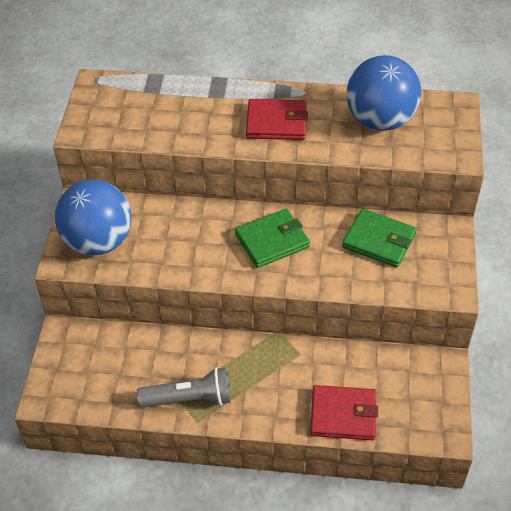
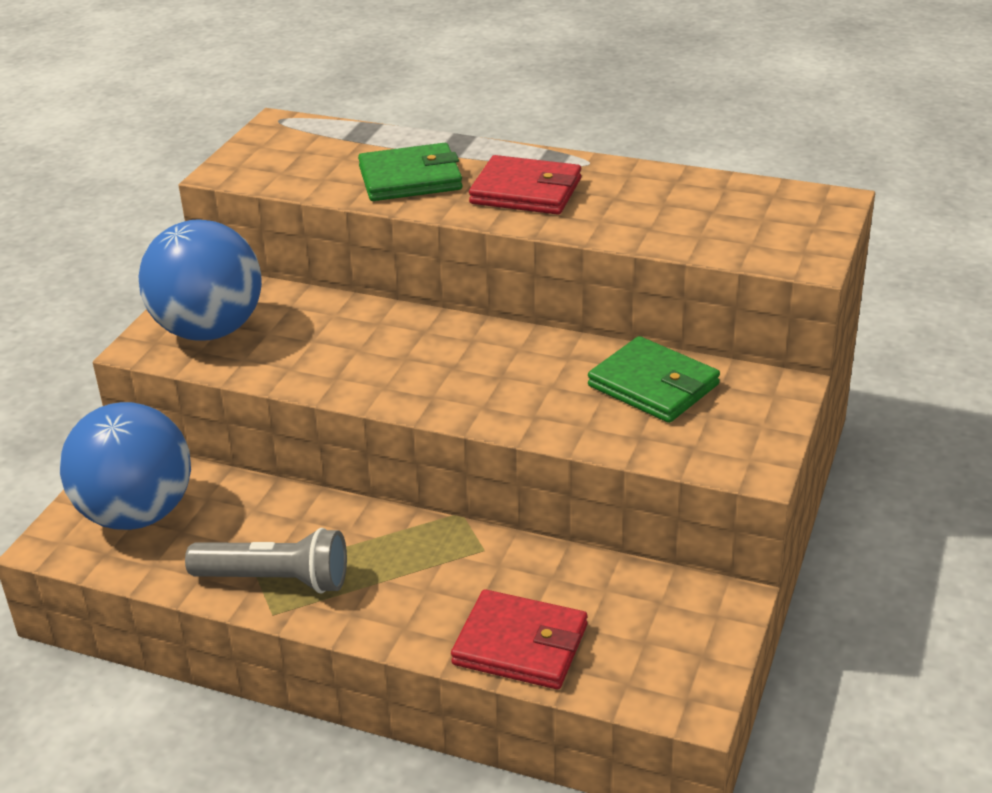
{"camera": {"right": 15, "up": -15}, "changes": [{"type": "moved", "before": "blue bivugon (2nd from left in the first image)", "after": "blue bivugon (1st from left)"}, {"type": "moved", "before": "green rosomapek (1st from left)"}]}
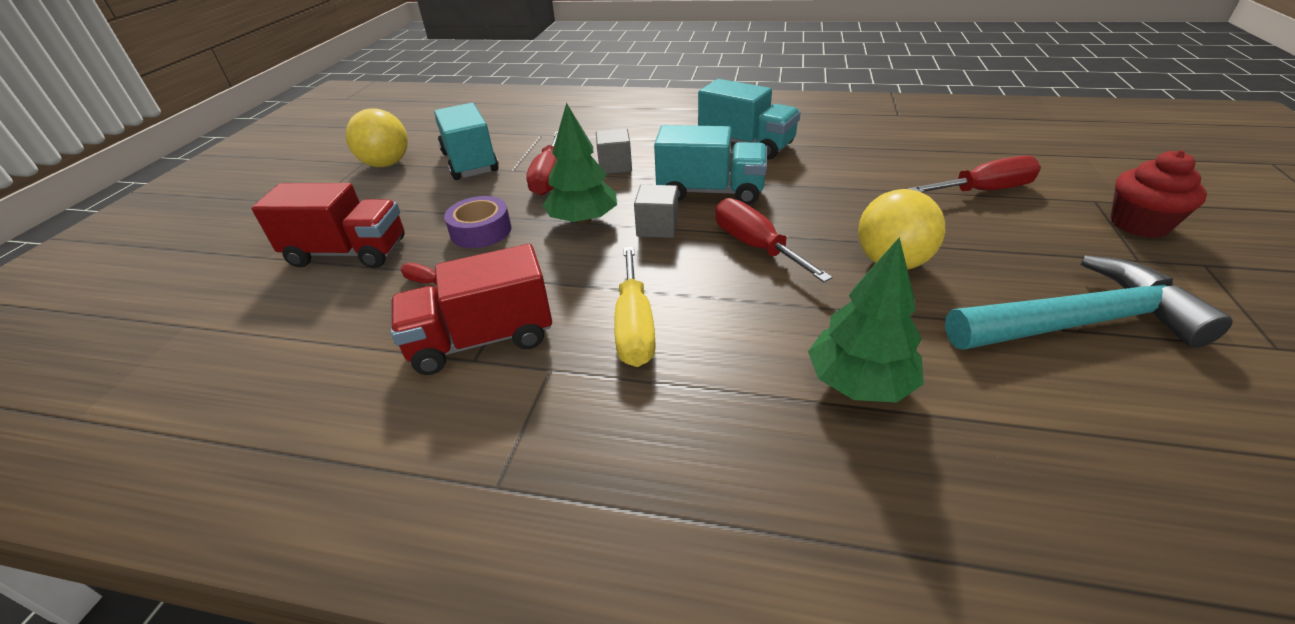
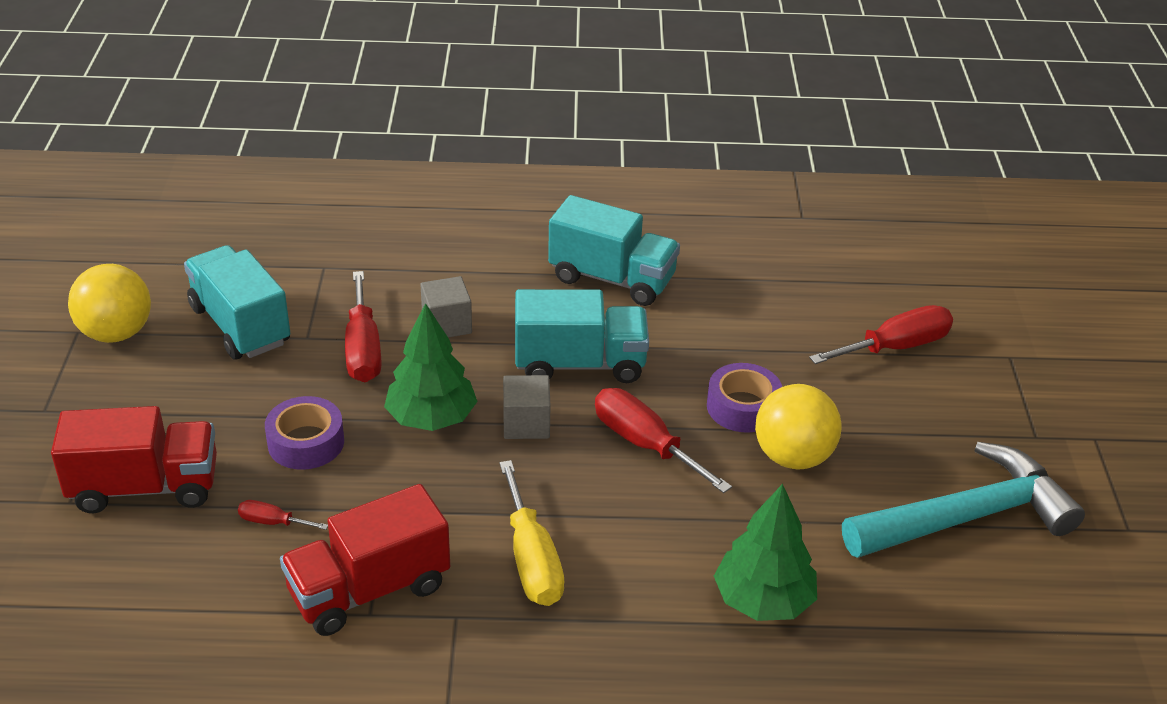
{"camera": {"right": -15, "up": 0}, "changes": [{"type": "added", "after": "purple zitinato (2nd from left)"}, {"type": "removed", "before": "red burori"}]}
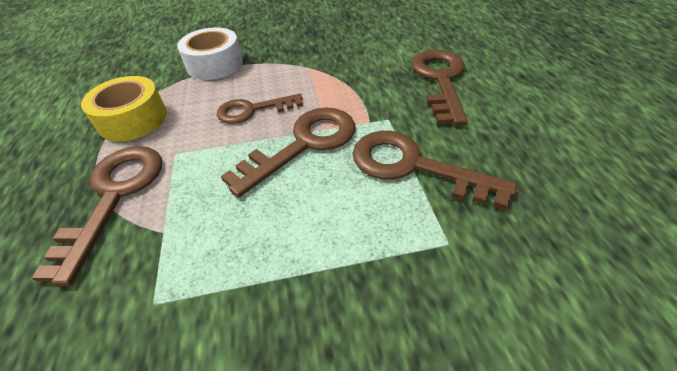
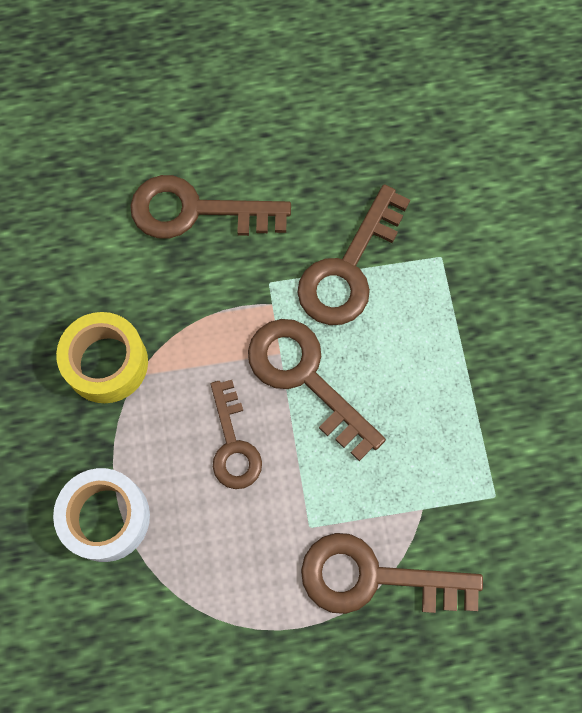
{"camera": {"right": -90, "up": 25}, "changes": [{"type": "moved", "before": "yellow zitinato"}]}
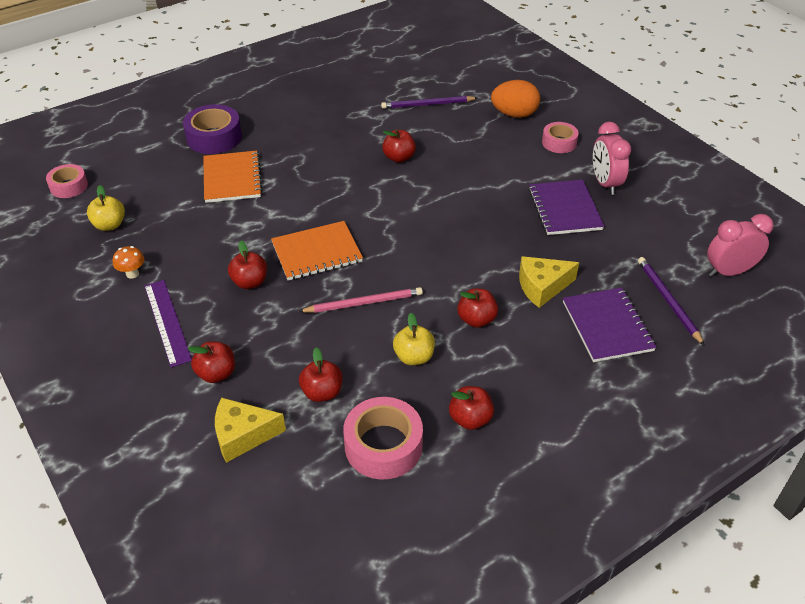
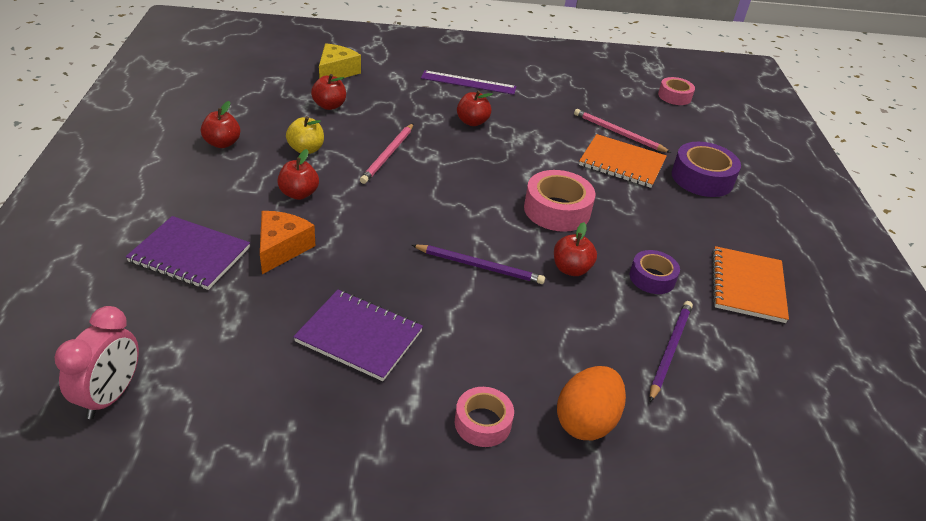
{"camera": {"right": 120, "up": -5}, "changes": [{"type": "recoloured", "before": "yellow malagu (2nd from left)", "after": "orange malagu"}, {"type": "moved", "before": "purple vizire (2nd from left in the first image)", "after": "purple vizire (1st from left)"}, {"type": "moved", "before": "pink zitinato (2nd from left)"}, {"type": "added", "after": "pink vizire (2nd from left)"}, {"type": "added", "after": "purple zitinato (1st from left)"}, {"type": "moved", "before": "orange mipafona (2nd from left)"}, {"type": "removed", "before": "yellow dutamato (1st from left)"}, {"type": "removed", "before": "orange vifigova"}, {"type": "removed", "before": "red dutamato (1st from left)"}, {"type": "removed", "before": "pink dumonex (1st from left)"}]}
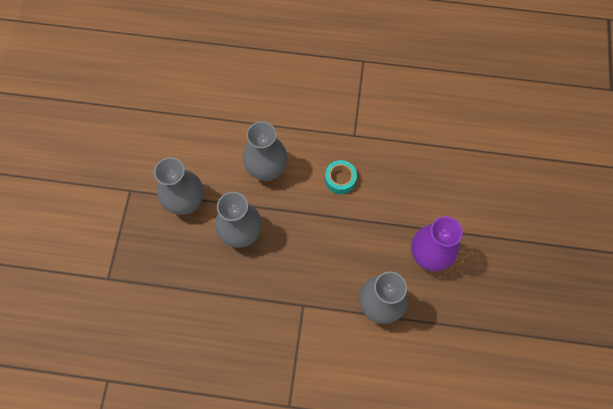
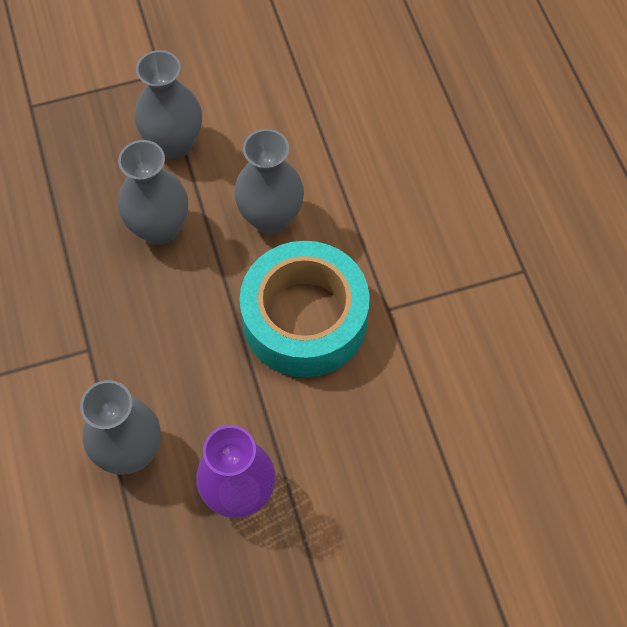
{"camera": {"right": 65, "up": -5}, "changes": [{"type": "resized", "before": "turquoise zitinato", "scale": 2.43}]}
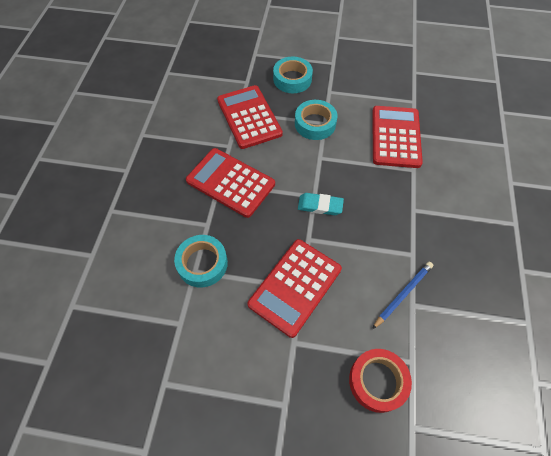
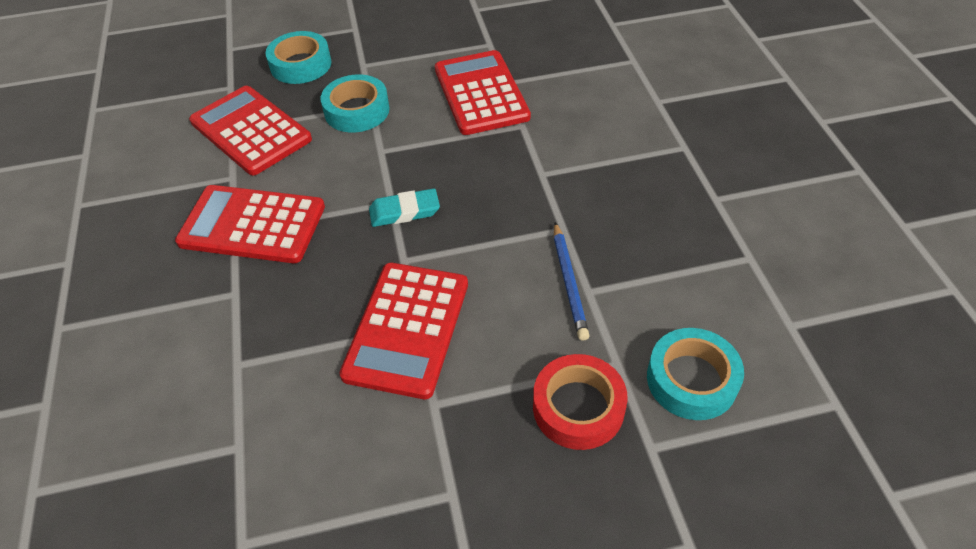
{"camera": {"right": -20, "up": -10}, "changes": [{"type": "turned", "before": "blue vizire", "turn": 150}, {"type": "moved", "before": "turquoise zitinato (1st from left in the first image)", "after": "turquoise zitinato (3rd from left)"}]}
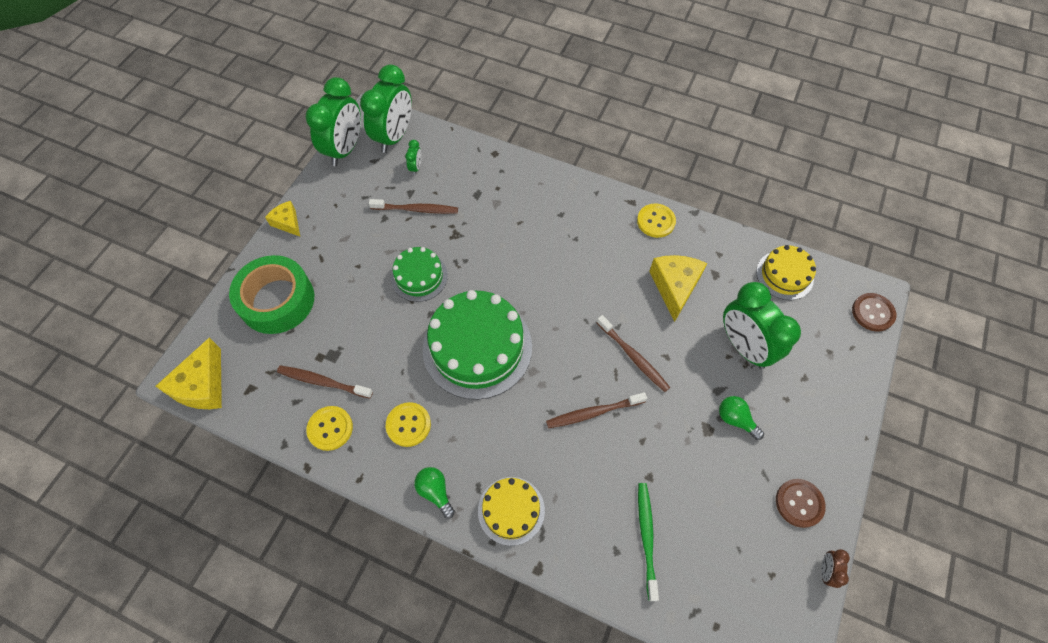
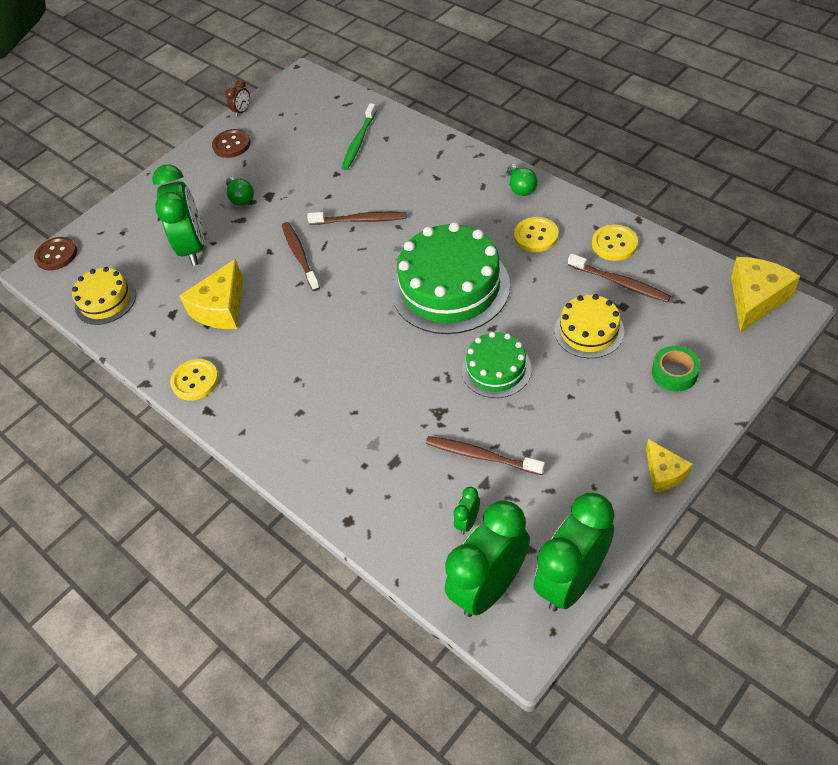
{"camera": {"right": -155, "up": -10}, "changes": [{"type": "moved", "before": "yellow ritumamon (1st from left in the first image)", "after": "yellow ritumamon (2nd from left)"}, {"type": "resized", "before": "green zitinato", "scale": 0.49}]}
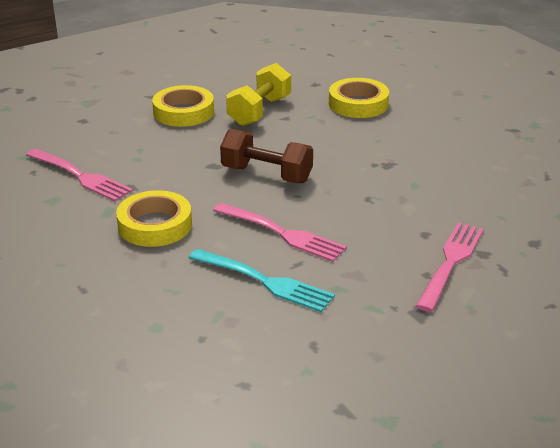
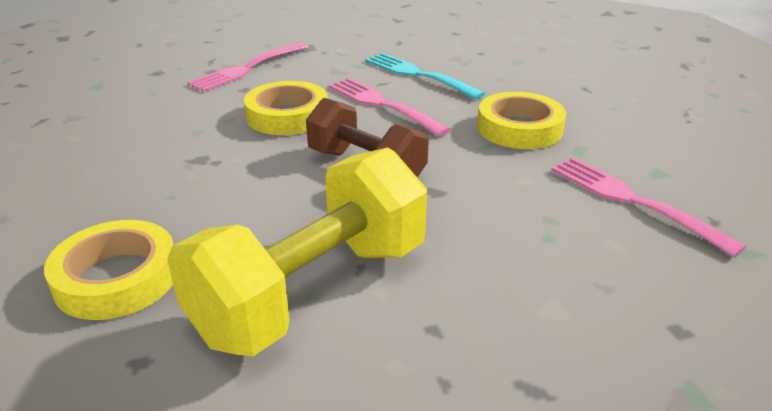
{"camera": {"right": -165, "up": 0}, "changes": [{"type": "resized", "before": "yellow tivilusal", "scale": 1.54}, {"type": "moved", "before": "yellow zitinato (2nd from left)"}]}
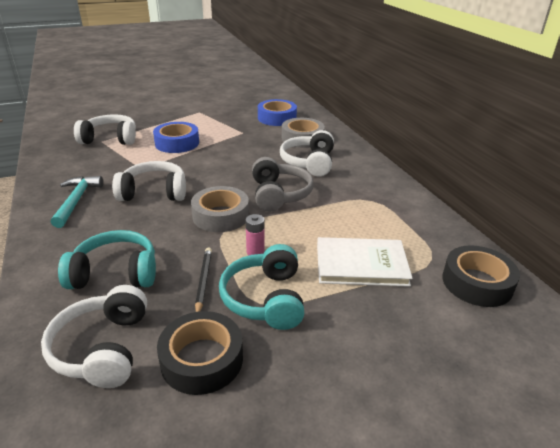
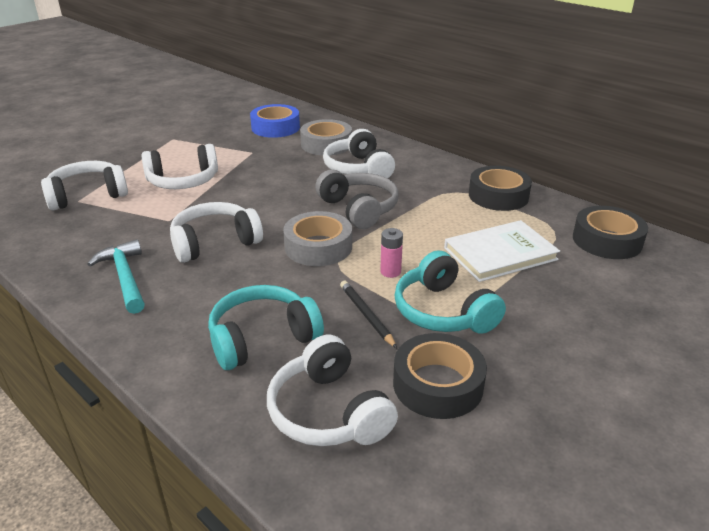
{"camera": {"right": -25, "up": 0}, "changes": [{"type": "replaced", "before": "blue zitinato (1st from left)", "after": "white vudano (2nd from left)"}, {"type": "added", "after": "black zitinato (2nd from left)"}]}
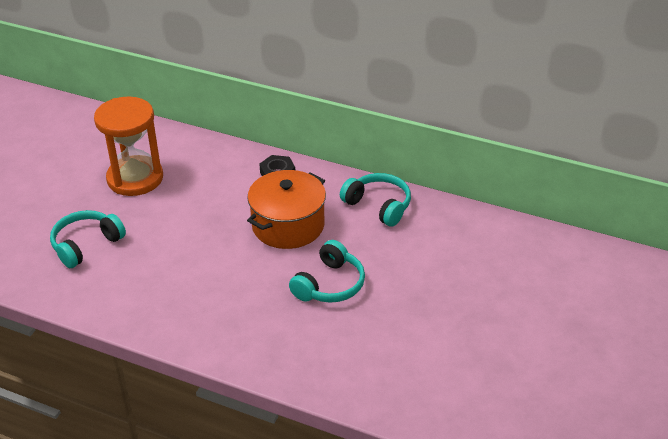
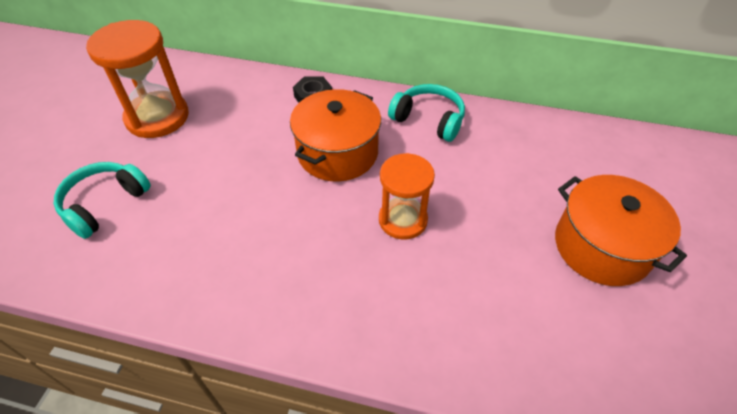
{"camera": {"right": -10, "up": 10}, "changes": [{"type": "replaced", "before": "turquoise vudano (2nd from left)", "after": "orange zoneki (2nd from left)"}, {"type": "added", "after": "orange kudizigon (2nd from left)"}]}
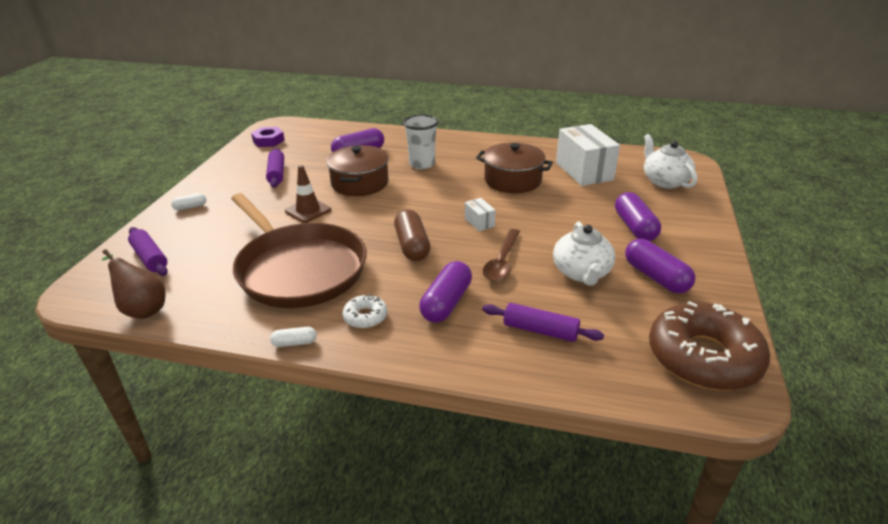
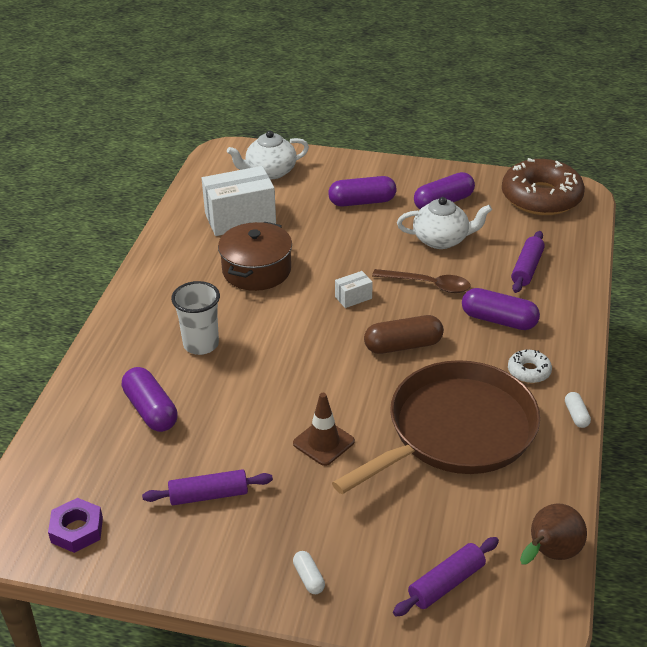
{"camera": {"right": -90, "up": 5}, "changes": [{"type": "removed", "before": "brown kudizigon (1st from left)"}]}
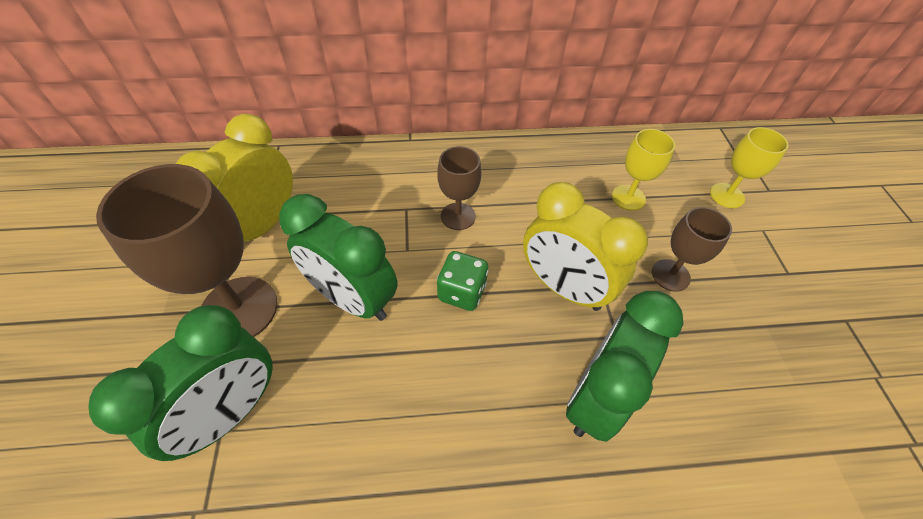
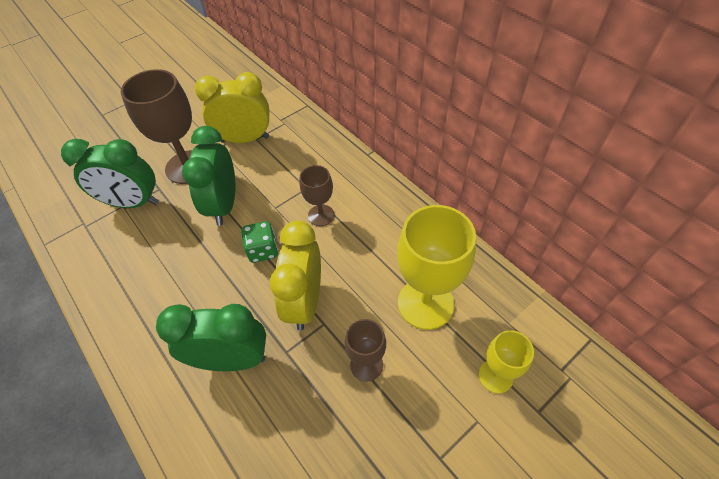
{"camera": {"right": 60, "up": 0}, "changes": [{"type": "resized", "before": "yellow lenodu (1st from left)", "scale": 1.83}]}
